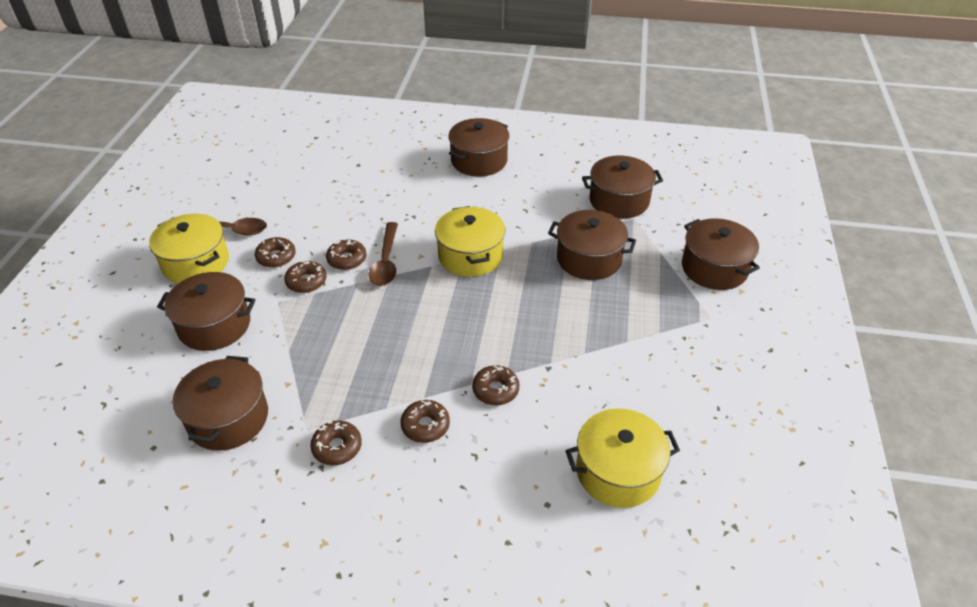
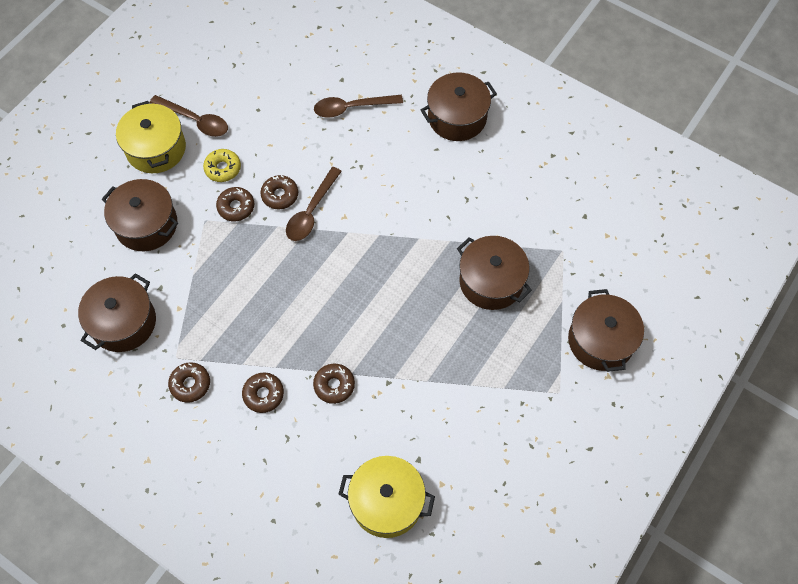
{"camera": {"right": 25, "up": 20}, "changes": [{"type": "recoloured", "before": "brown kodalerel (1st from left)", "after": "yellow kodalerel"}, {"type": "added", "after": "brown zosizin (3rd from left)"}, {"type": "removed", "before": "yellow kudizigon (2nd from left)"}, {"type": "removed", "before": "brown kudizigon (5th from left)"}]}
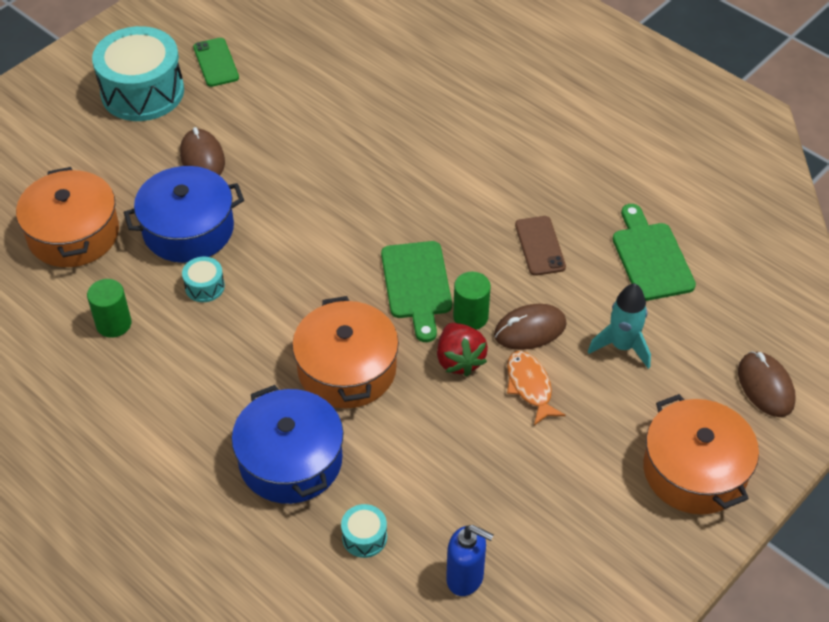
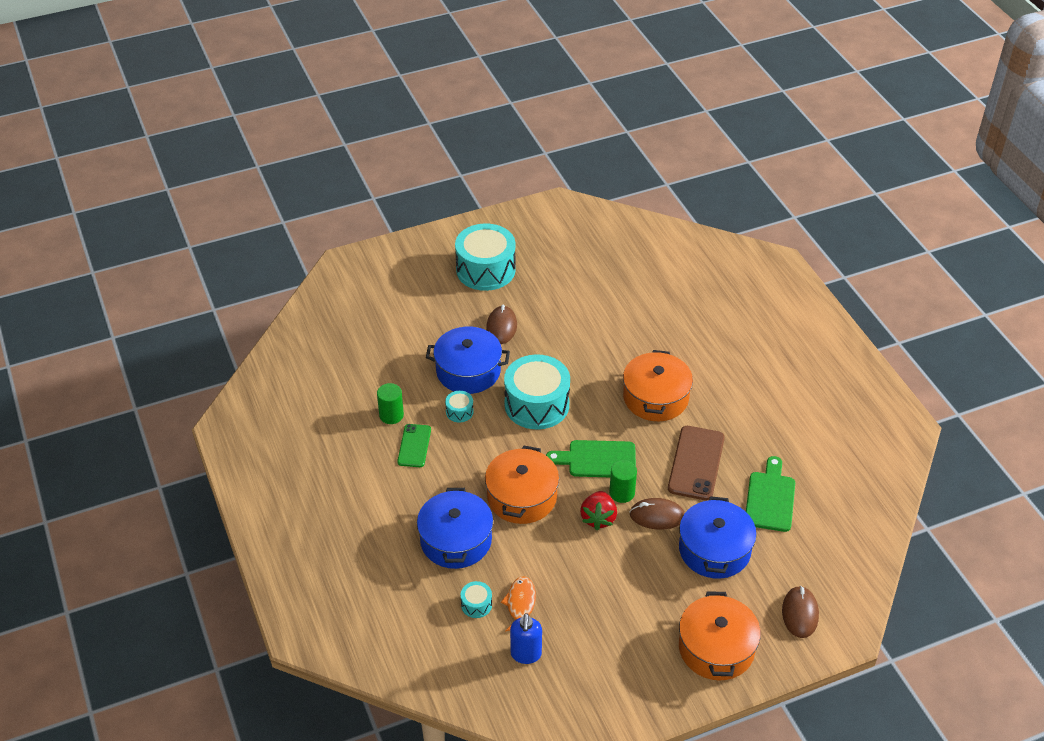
{"camera": {"right": 25, "up": -5}, "changes": [{"type": "moved", "before": "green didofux"}, {"type": "moved", "before": "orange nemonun"}, {"type": "added", "after": "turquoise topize (4th from left)"}, {"type": "turned", "before": "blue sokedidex", "turn": 45}, {"type": "turned", "before": "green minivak (1st from left)", "turn": 75}, {"type": "moved", "before": "orange kudizigon (1st from left in the first image)", "after": "orange kudizigon (2nd from left)"}, {"type": "resized", "before": "brown didofux", "scale": 1.64}, {"type": "replaced", "before": "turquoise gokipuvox", "after": "blue kudizigon (3rd from left)"}]}
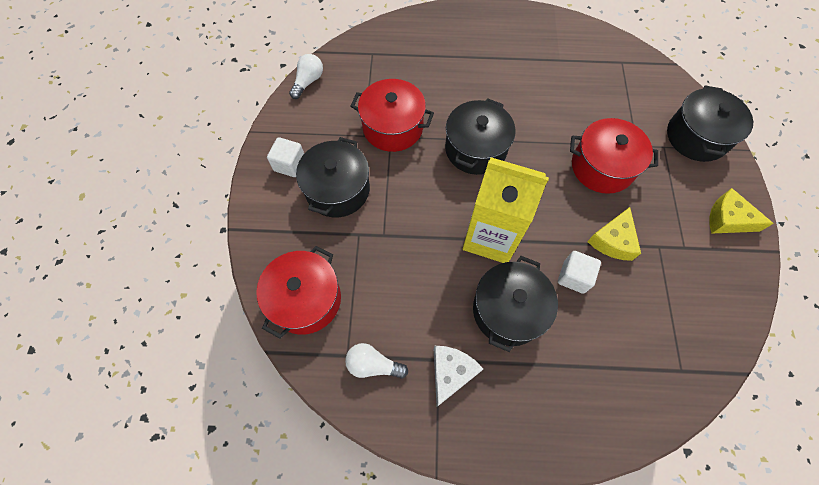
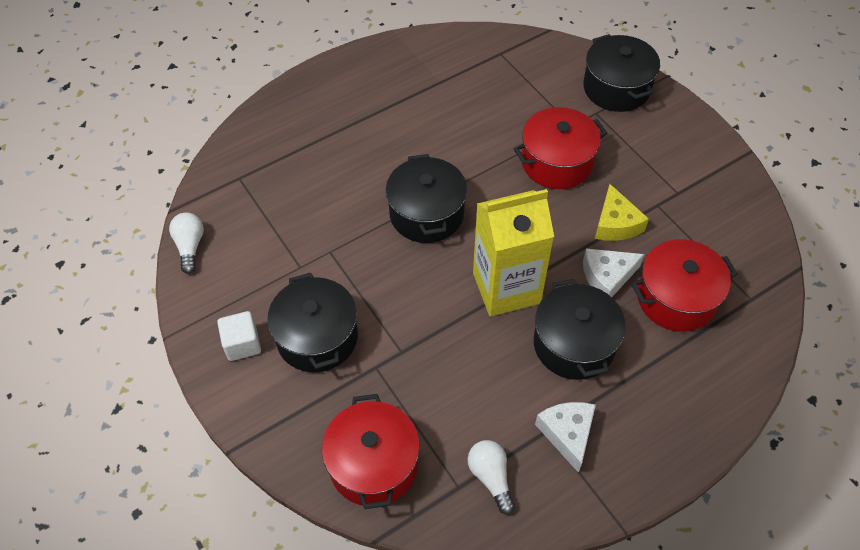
{"camera": {"right": -35, "up": -10}, "changes": [{"type": "turned", "before": "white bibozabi (2nd from left)", "turn": 90}, {"type": "replaced", "before": "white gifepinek (2nd from left)", "after": "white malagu (2nd from left)"}, {"type": "moved", "before": "red kudizigon (2nd from left in the first image)", "after": "red kudizigon (3rd from left)"}, {"type": "removed", "before": "yellow malagu (2nd from left)"}]}
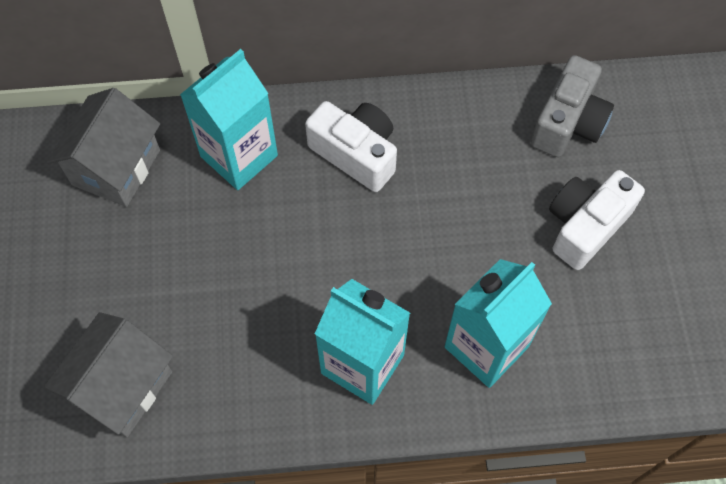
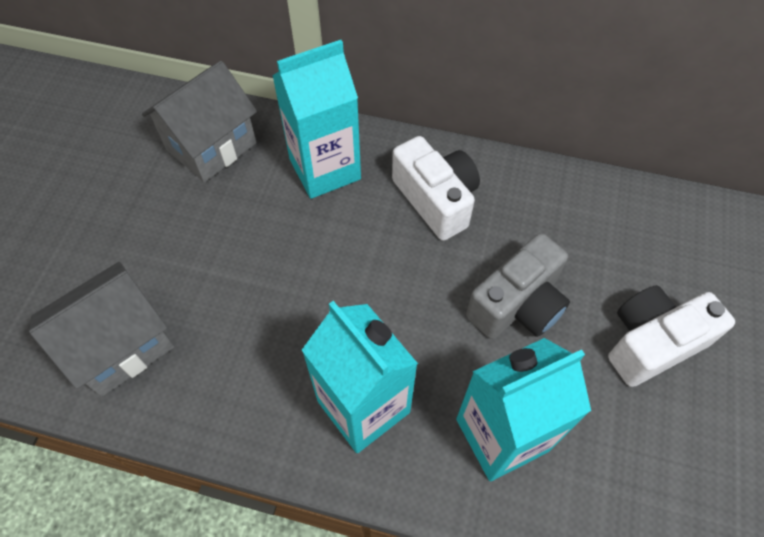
{"camera": {"right": 20, "up": -5}, "changes": [{"type": "moved", "before": "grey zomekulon"}]}
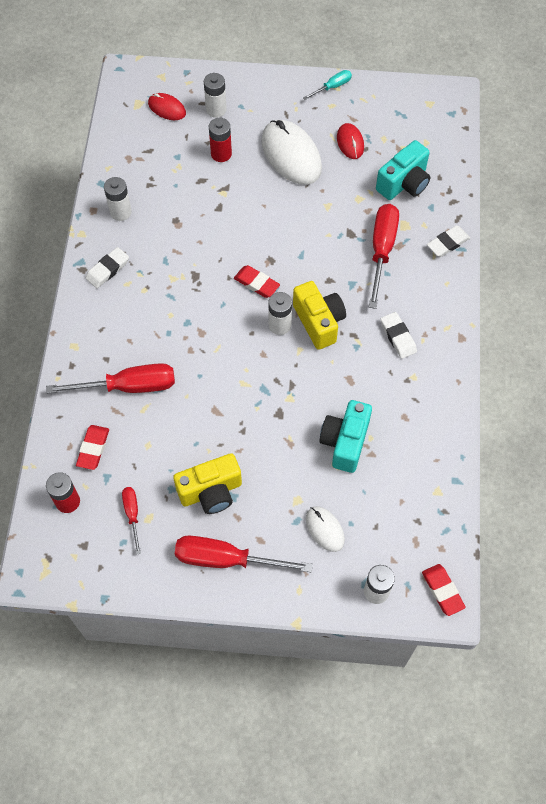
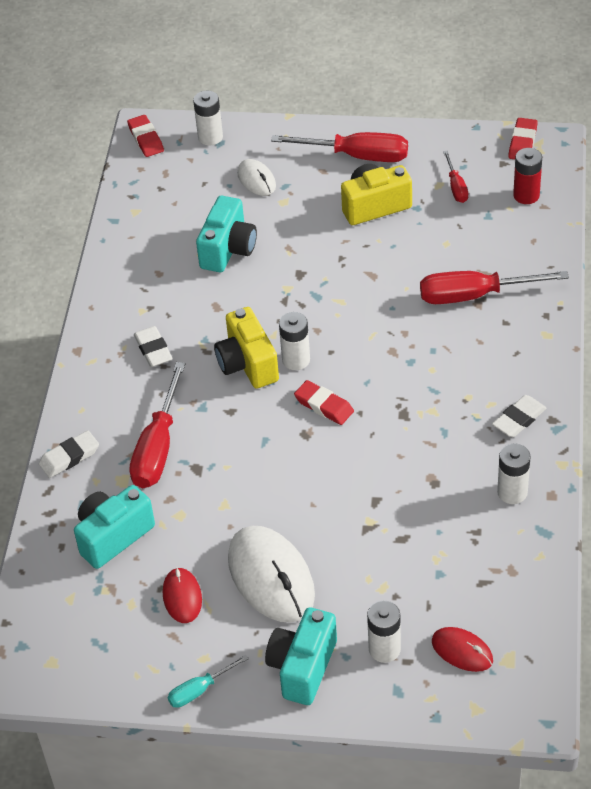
{"camera": {"right": -175, "up": -15}, "changes": [{"type": "added", "after": "turquoise zomekulon (3rd from left)"}, {"type": "moved", "before": "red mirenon (1st from left in the first image)", "after": "red mirenon (3rd from left)"}, {"type": "removed", "before": "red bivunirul (2nd from left)"}]}
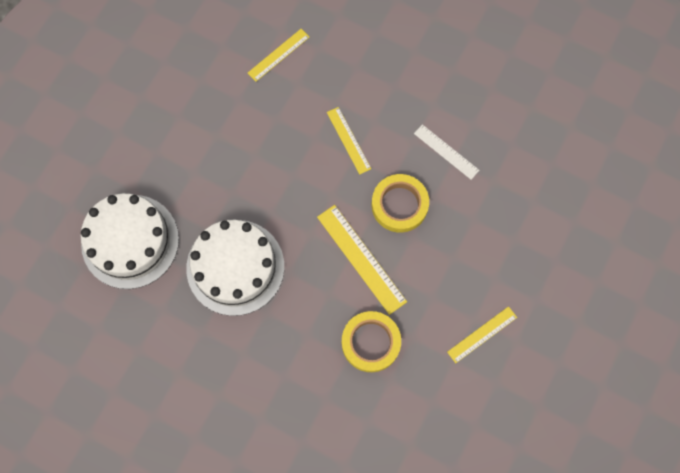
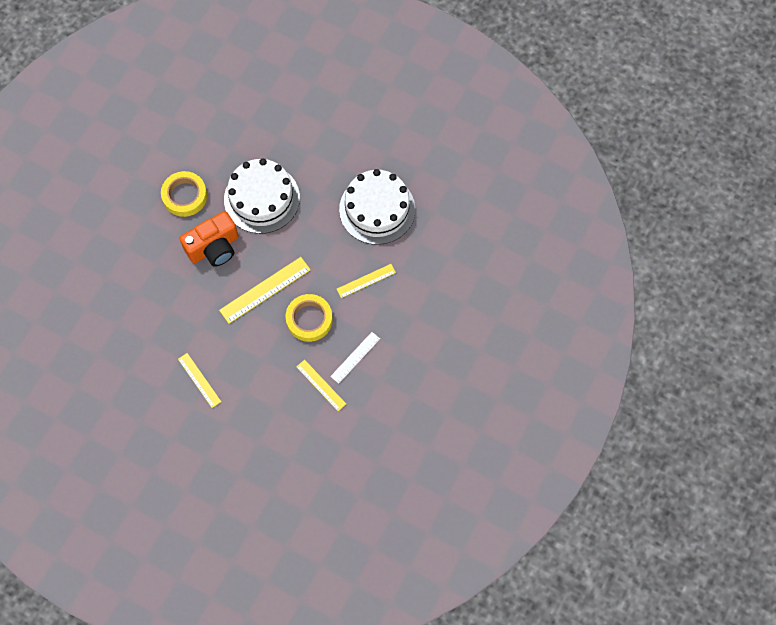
{"camera": {"right": 90, "up": -5}, "changes": [{"type": "moved", "before": "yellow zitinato (1st from left)"}, {"type": "added", "after": "orange zomekulon"}, {"type": "moved", "before": "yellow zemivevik (1st from left in the first image)", "after": "yellow zemivevik (3rd from left)"}, {"type": "moved", "before": "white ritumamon (1st from left in the first image)", "after": "white ritumamon (2nd from left)"}]}
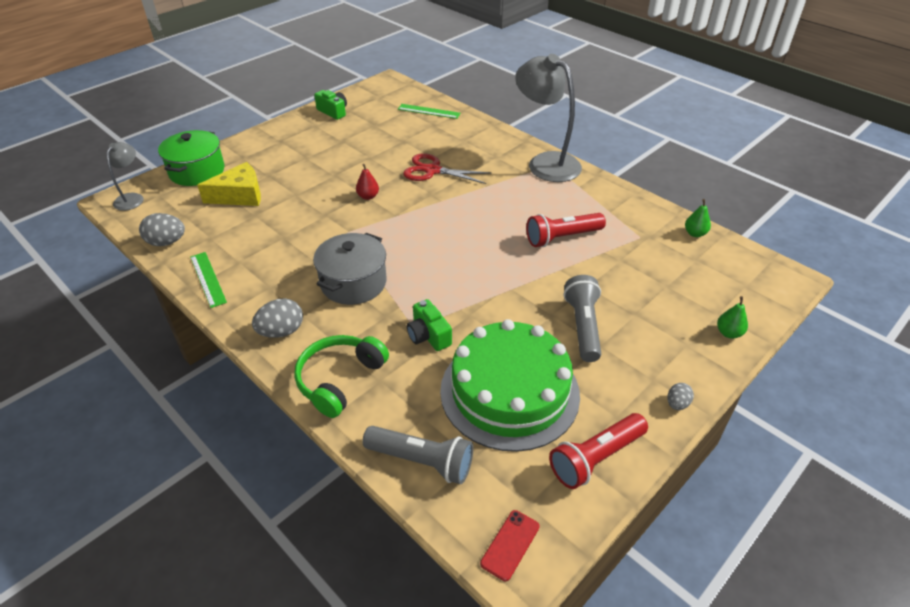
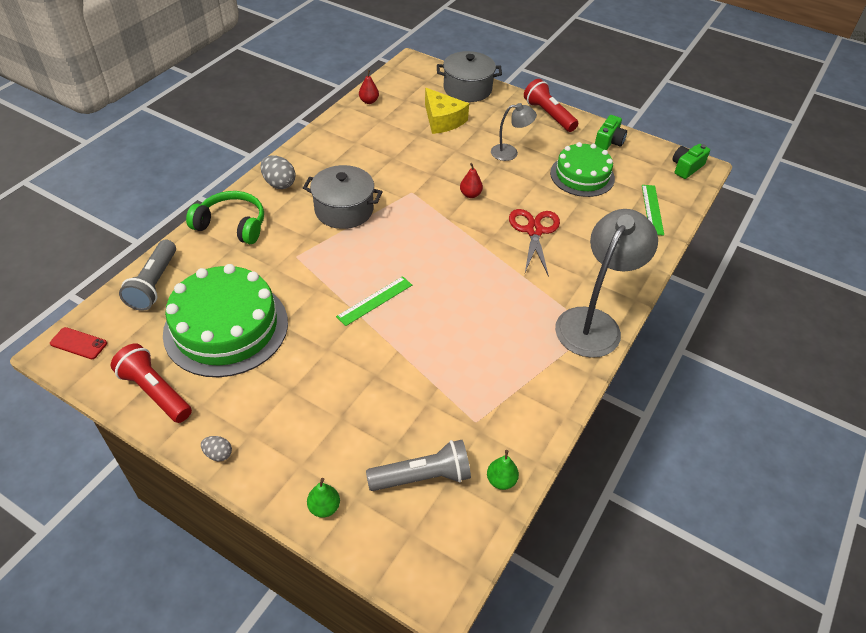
{"camera": {"right": 75, "up": 5}, "changes": [{"type": "moved", "before": "green zemivevik (1st from left)"}, {"type": "replaced", "before": "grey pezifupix (1st from left)", "after": "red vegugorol (1st from left)"}, {"type": "moved", "before": "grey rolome (2nd from left)"}, {"type": "recoloured", "before": "green kudizigon", "after": "grey kudizigon (2nd from left)"}, {"type": "moved", "before": "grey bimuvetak (1st from left)"}, {"type": "moved", "before": "red rolome (1st from left in the first image)", "after": "red rolome (2nd from left)"}, {"type": "added", "after": "green ritumamon (2nd from left)"}, {"type": "moved", "before": "green zomekulon (2nd from left)"}]}
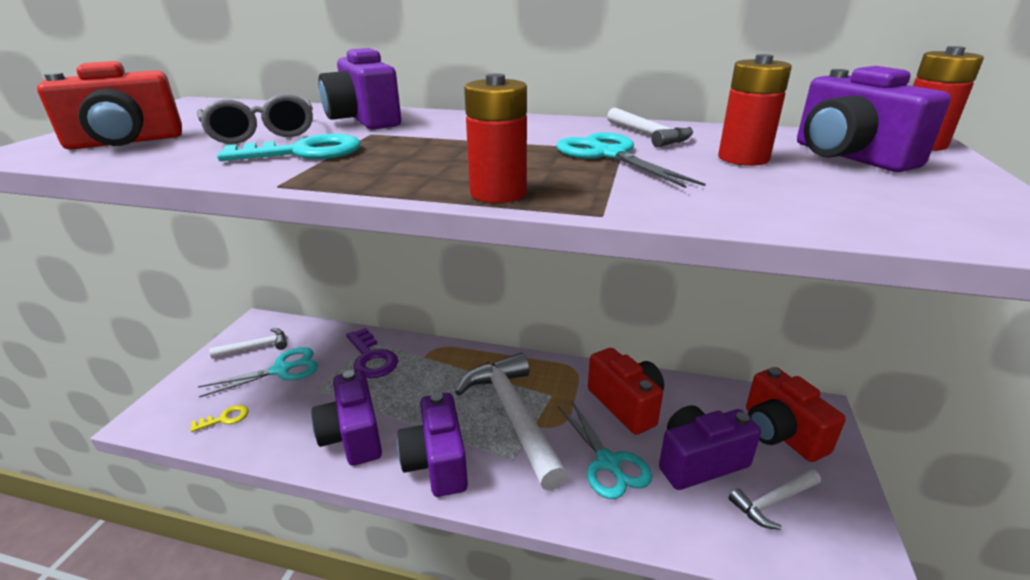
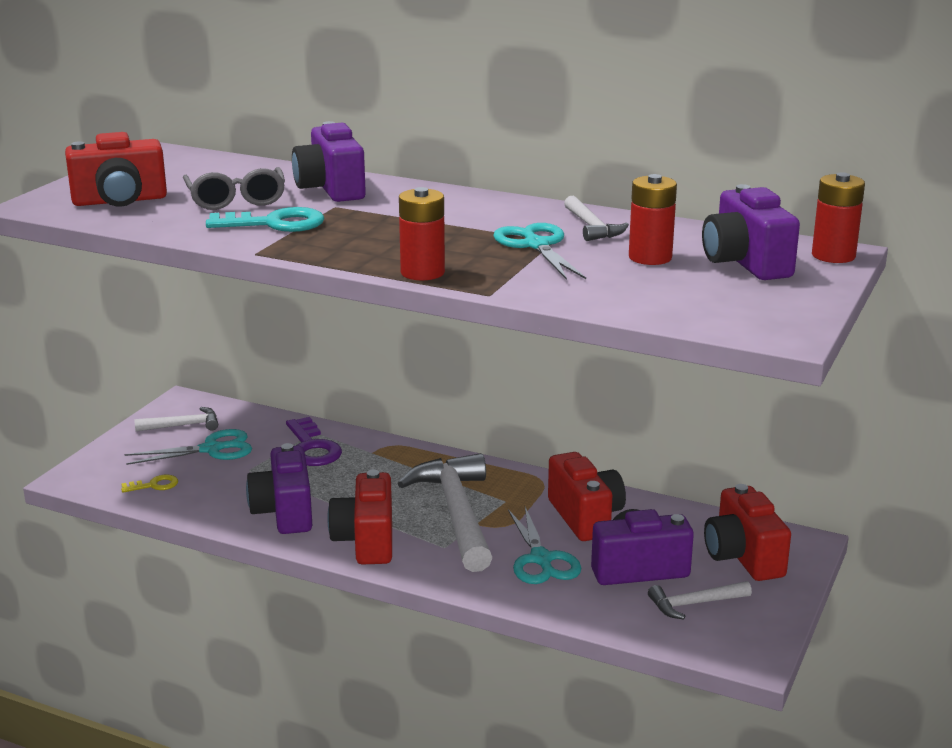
{"camera": {"right": 10, "up": -5}, "changes": [{"type": "recoloured", "before": "purple zomekulon (3rd from left)", "after": "red zomekulon (2nd from left)"}]}
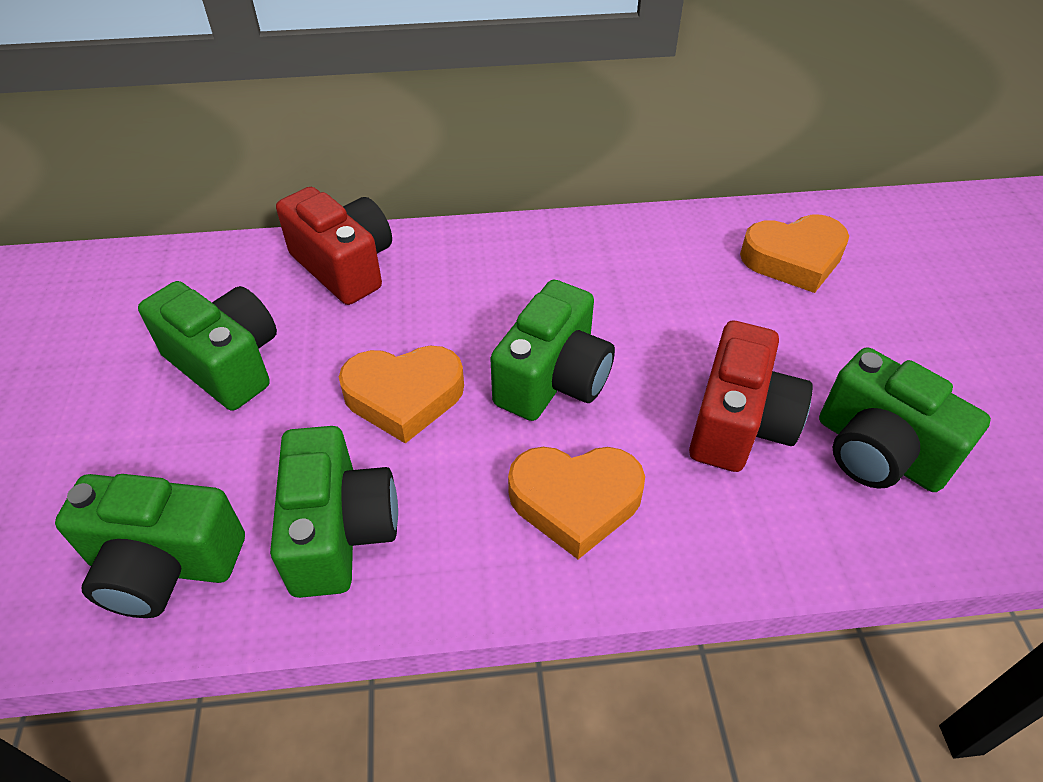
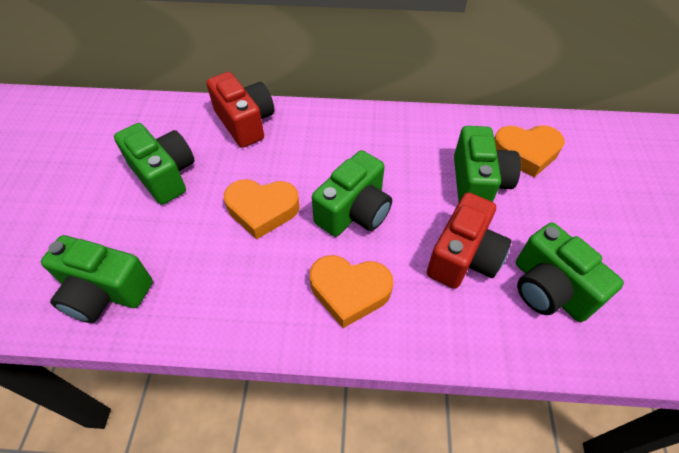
{"camera": {"right": 10, "up": 5}, "changes": [{"type": "moved", "before": "green zomekulon (3rd from left in the first image)", "after": "green zomekulon (4th from left)"}]}
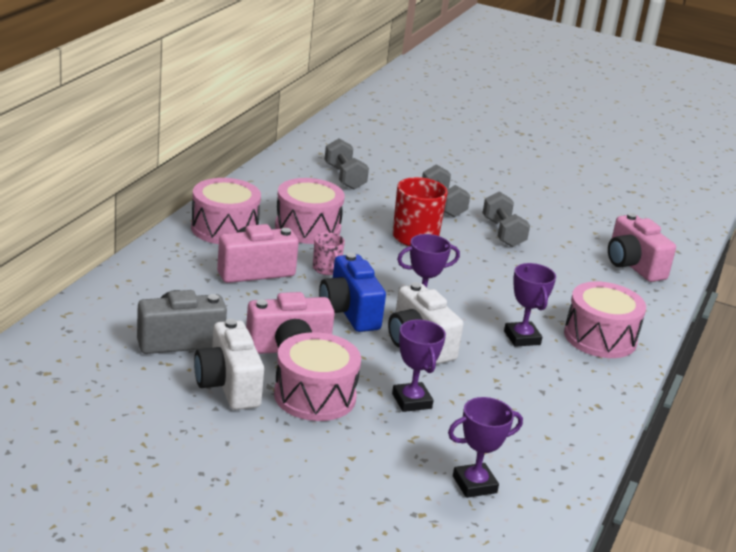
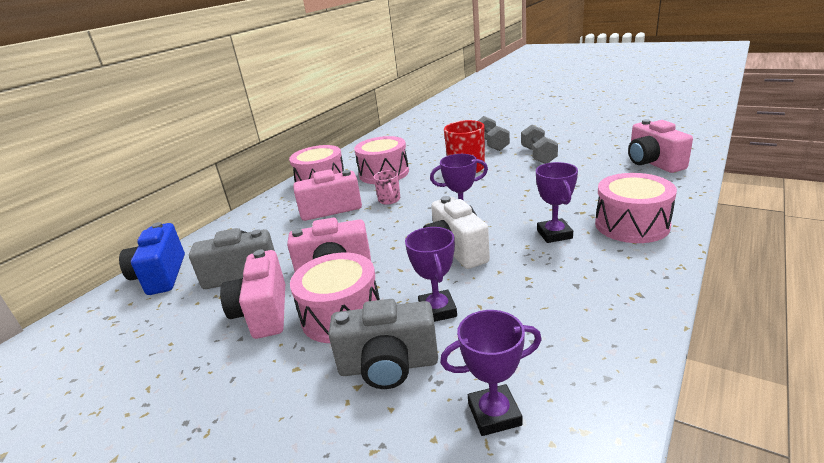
{"camera": {"right": 15, "up": 0}, "changes": [{"type": "moved", "before": "blue zomekulon"}, {"type": "recoloured", "before": "white zomekulon (1st from left)", "after": "pink zomekulon (1st from left)"}, {"type": "added", "after": "grey zomekulon (2nd from left)"}, {"type": "removed", "before": "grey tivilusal (1st from left)"}]}
